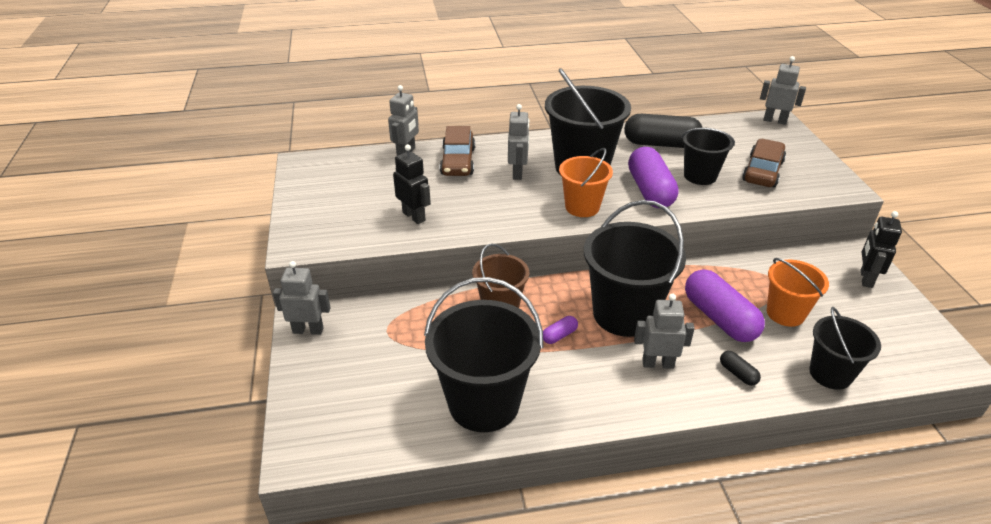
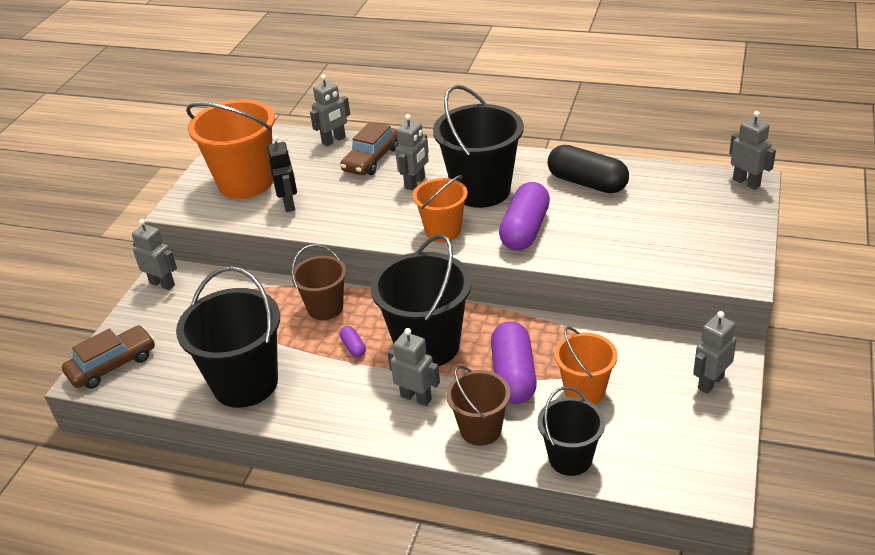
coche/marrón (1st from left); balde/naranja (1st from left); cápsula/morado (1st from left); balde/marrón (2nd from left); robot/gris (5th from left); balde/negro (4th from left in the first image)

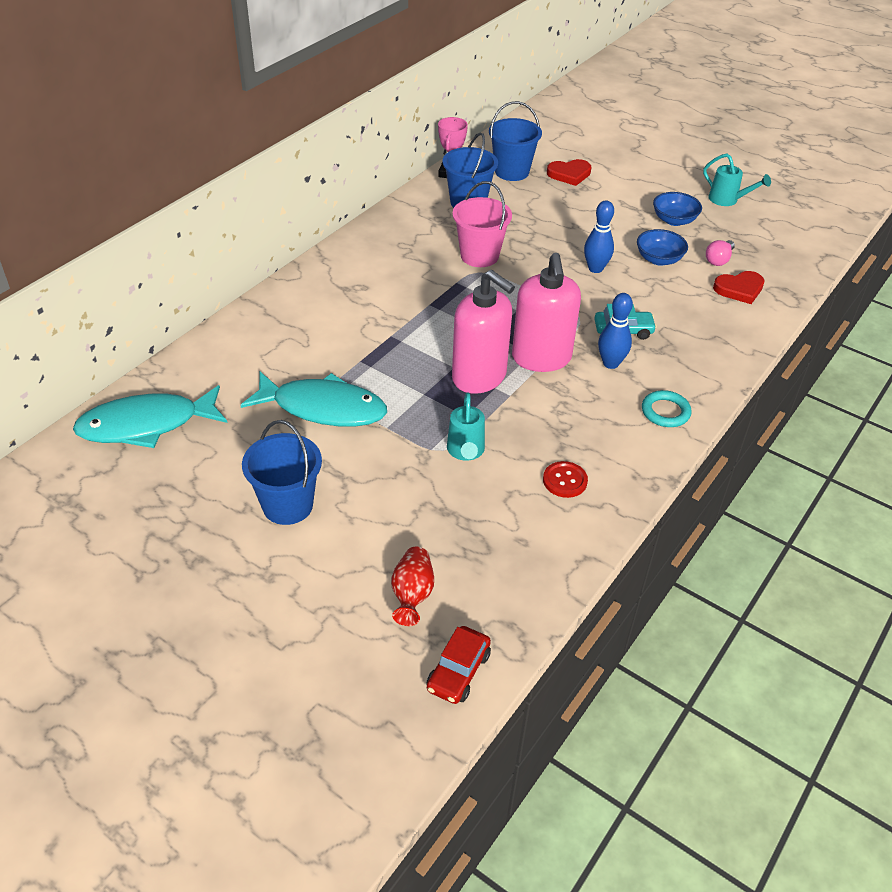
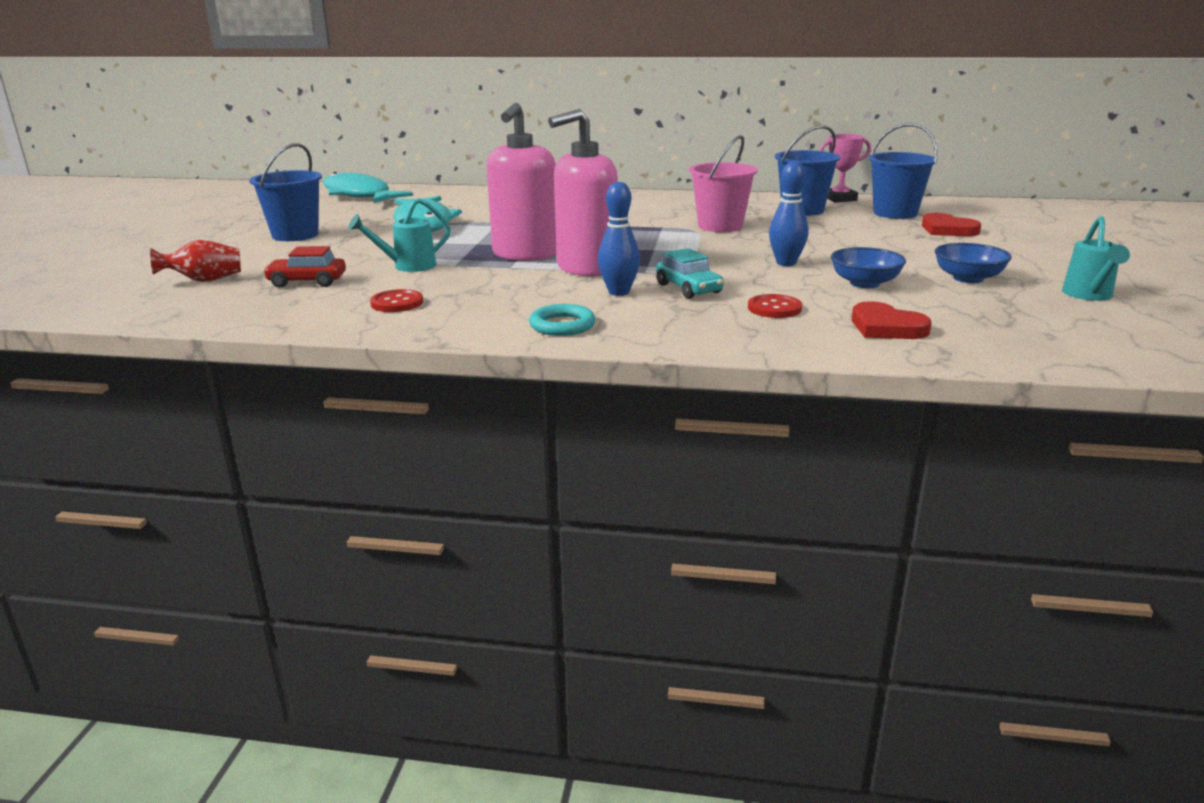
coche/rojo; botón/rojo (2nd from left); bombilla/rosa

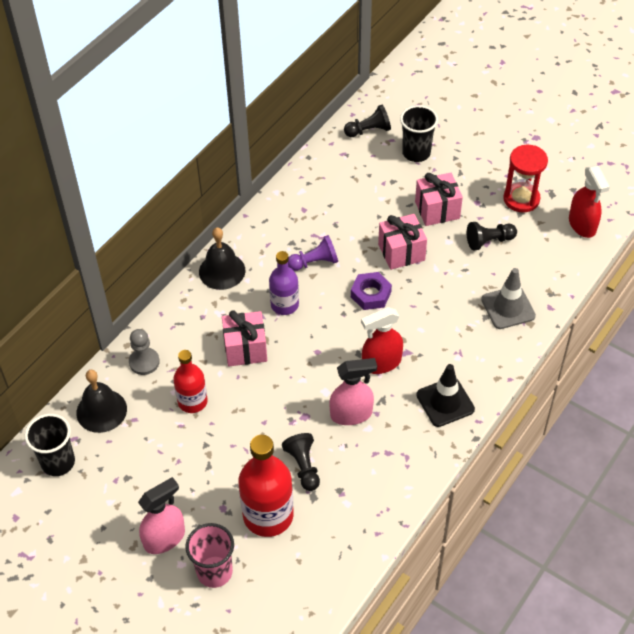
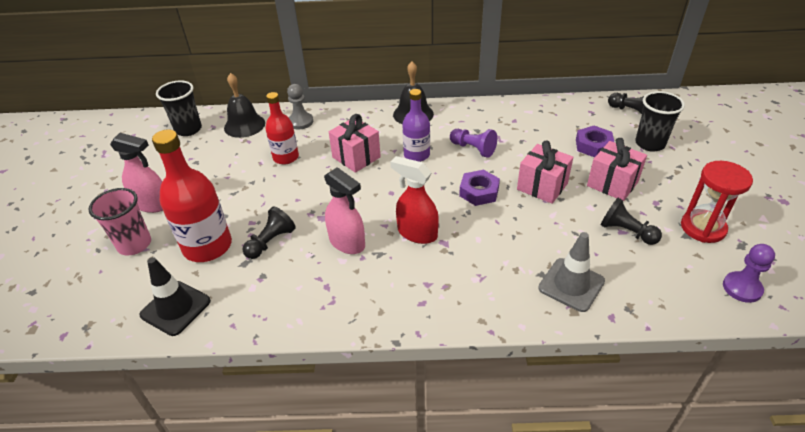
cono de tráfico/negro; tuerca/morado (2nd from left); peón/morado (2nd from left)

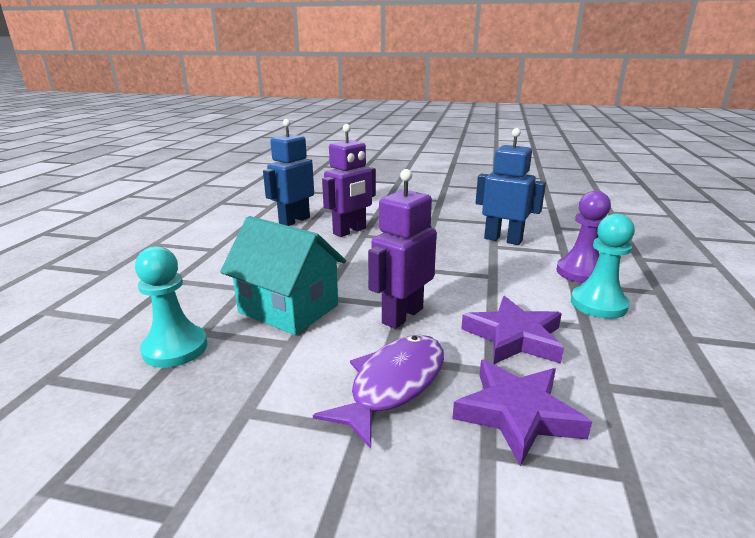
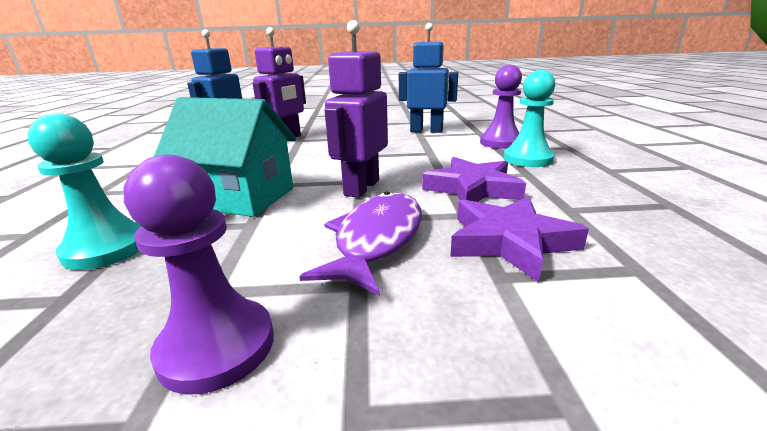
peón/morado (1st from left)

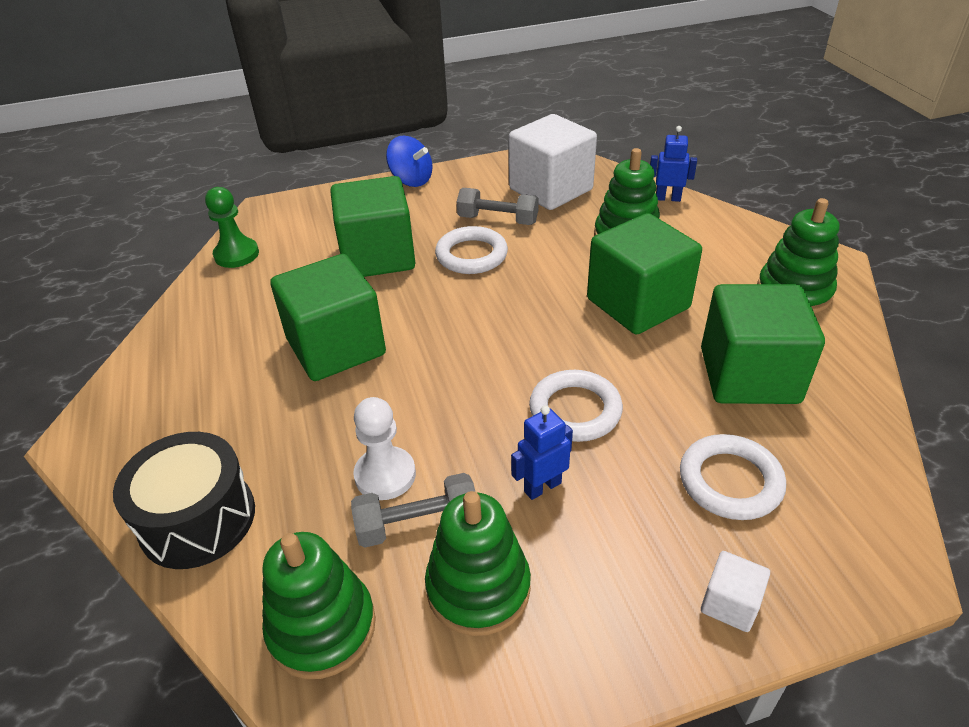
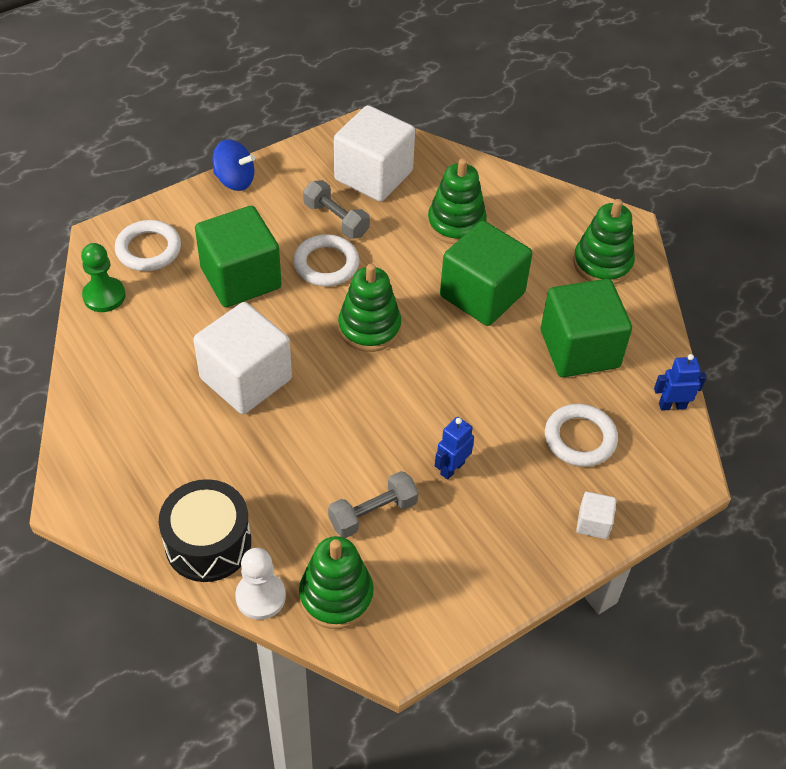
anillo/blanco (1st from left); cubo/blanco (1st from left); peón/blanco; mancuerna/gris (1st from left); juguete apilable/verde (2nd from left); robot/azul (2nd from left)

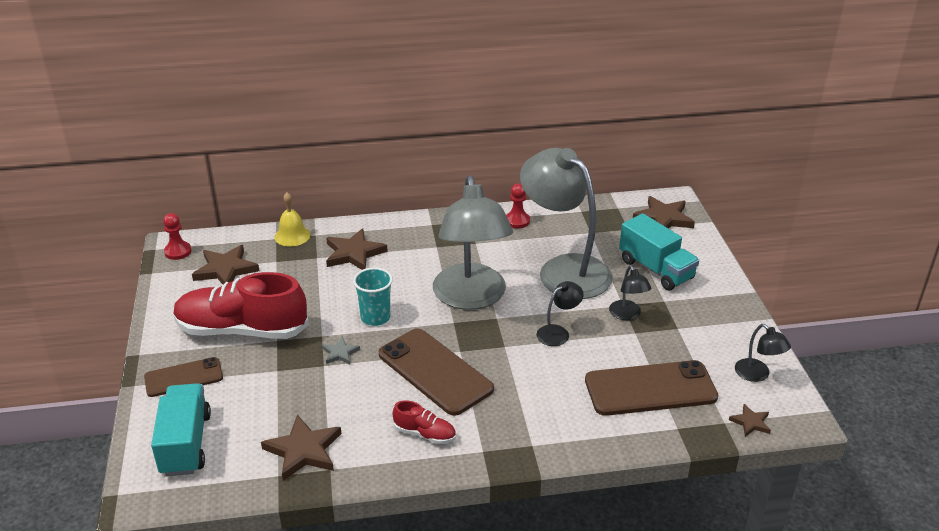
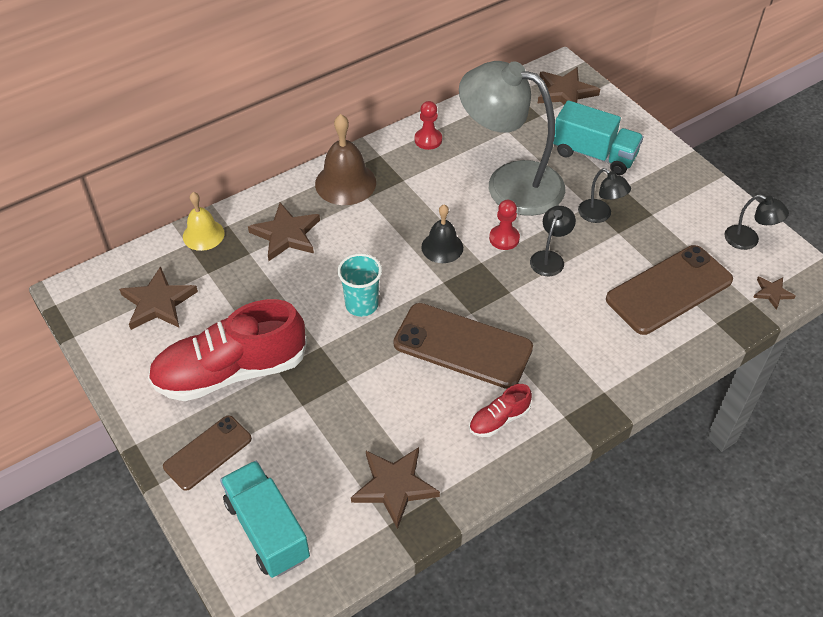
campana/marrón; campana/negro; zapato/rojo (2nd from left); peón/rojo (2nd from left); estrella/gris

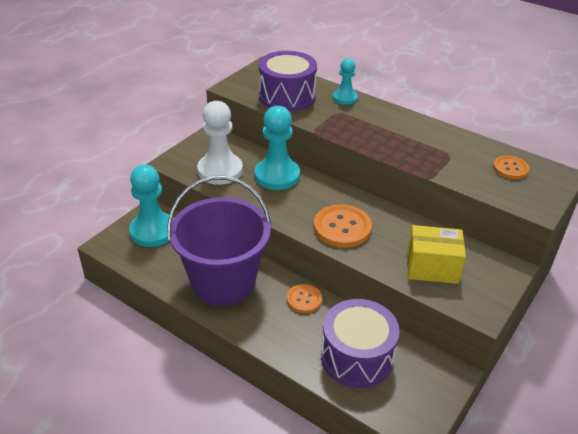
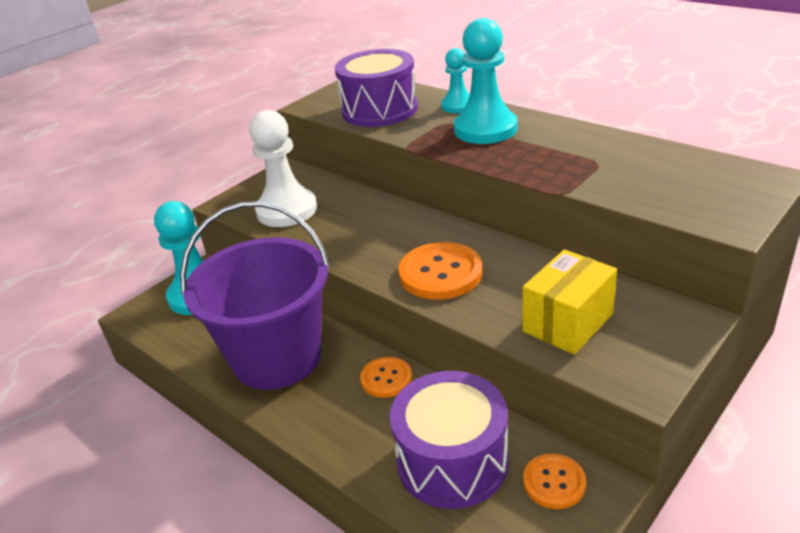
peón/turquesa (3rd from left); caja/amarillo; botón/naranja (3rd from left)

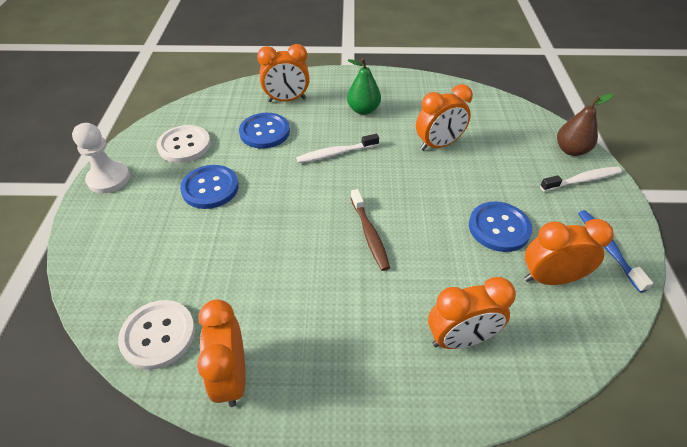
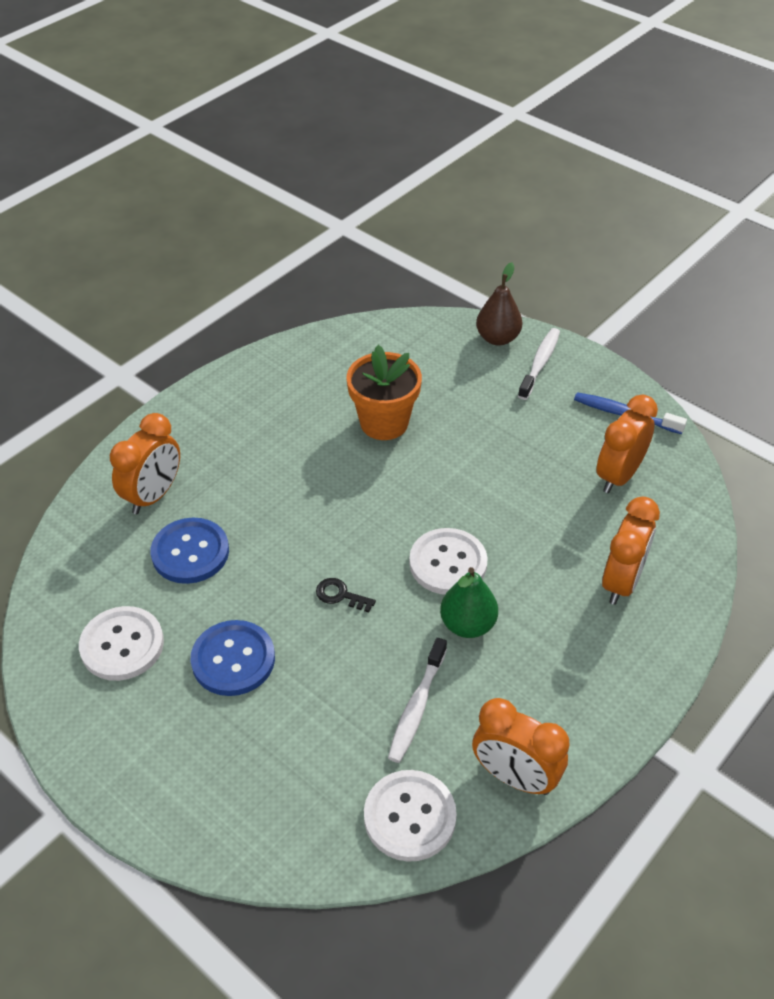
llave/negro; maceta/naranja; cepillo de dientes/blanco (1st from left); botón/blanco (3rd from left); pera/verde; peón/blanco; botón/azul (3rd from left in the first image)

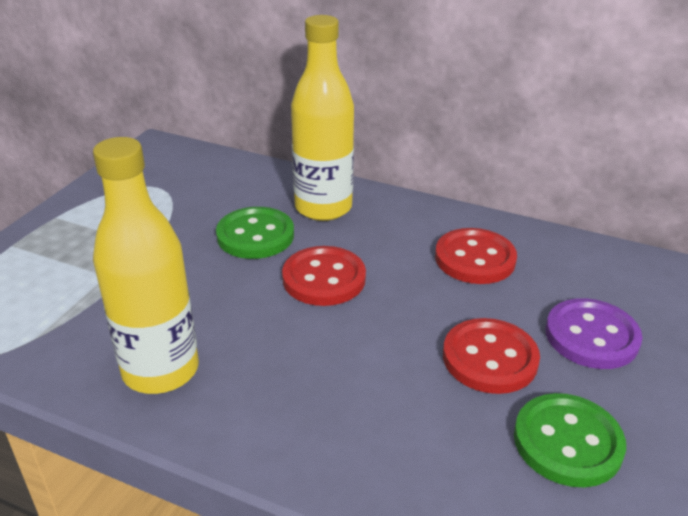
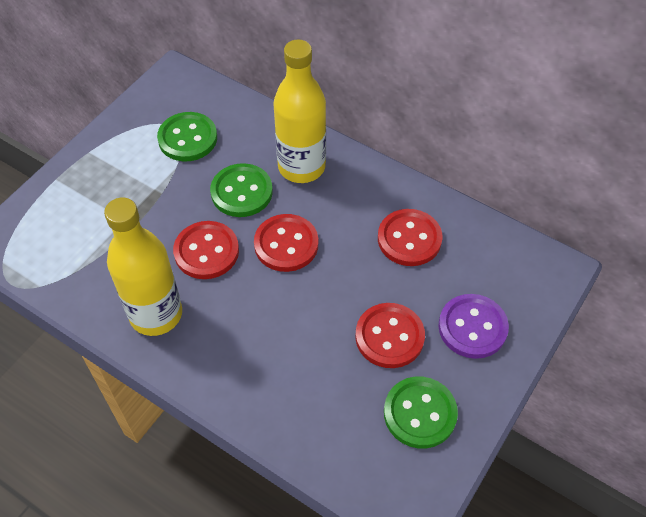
botón/verde (1st from left); botón/rojo (1st from left)

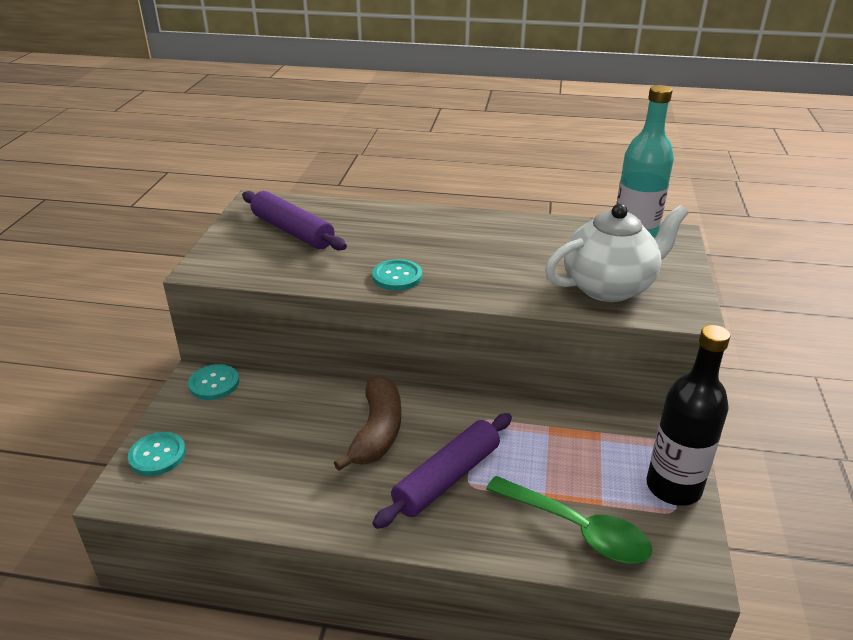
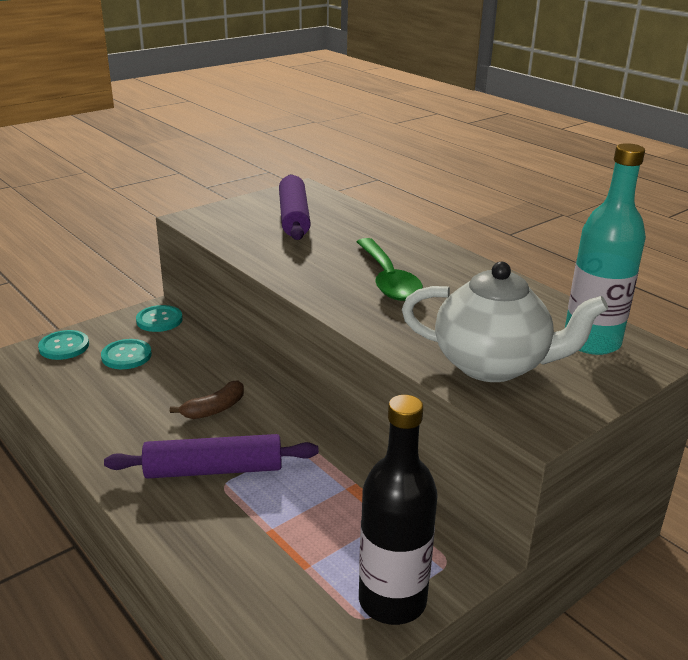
botón/turquesa (2nd from left); plátano/marrón; cuchara/verde

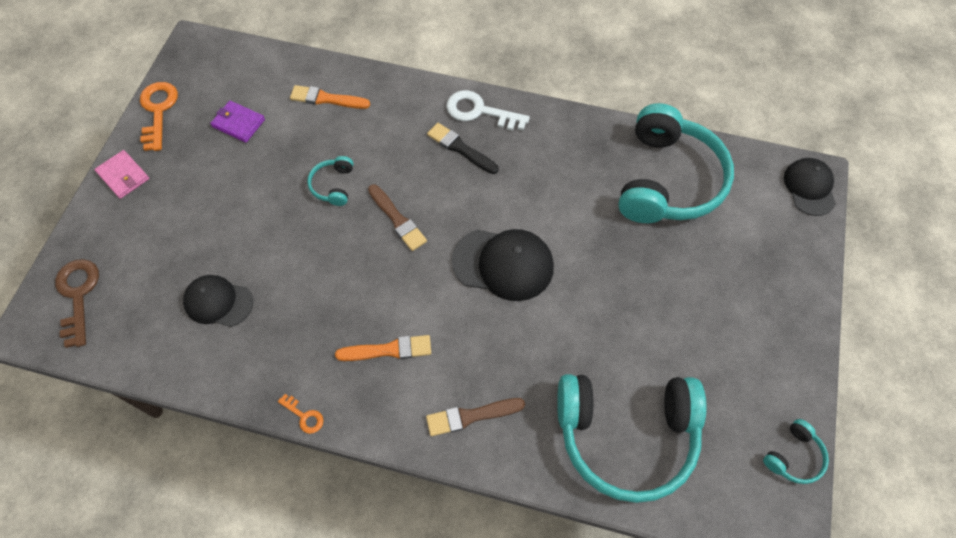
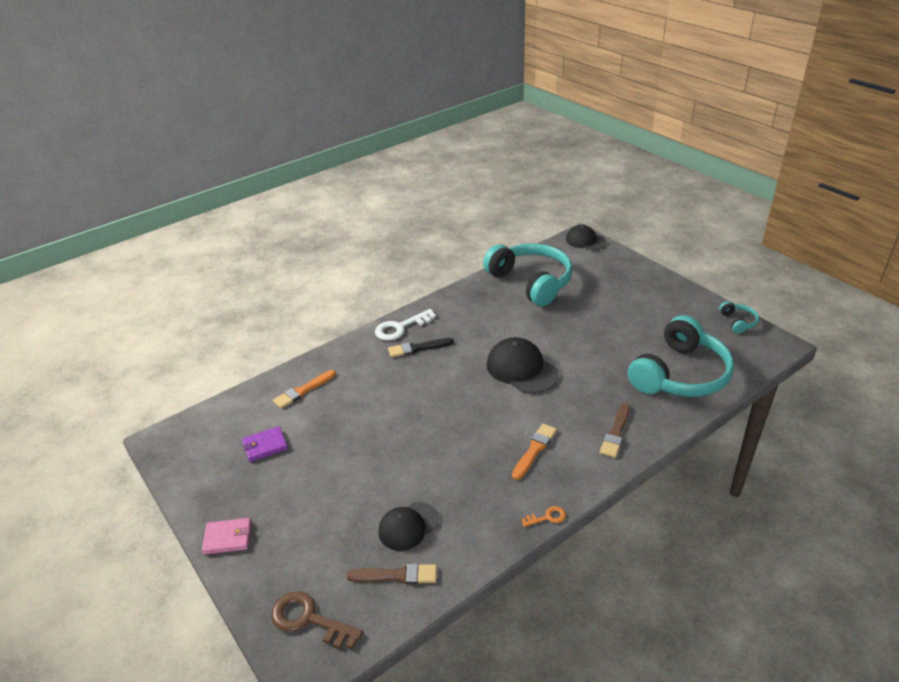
pincel/marrón (1st from left); gorra/negro (2nd from left); llave/naranja (1st from left in the first image); auriculares/turquesa (1st from left in the first image)

